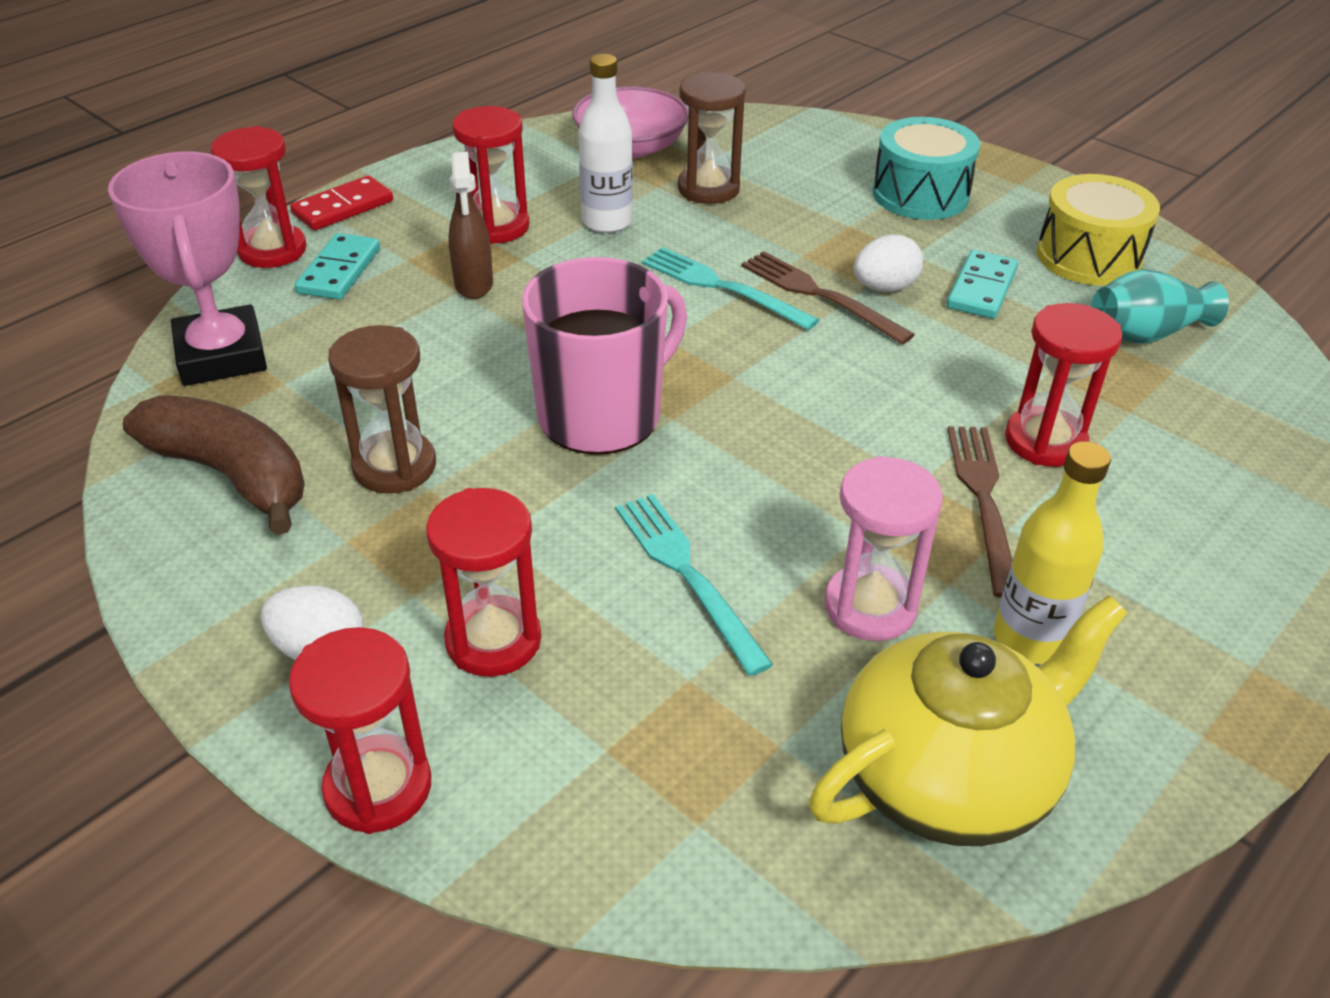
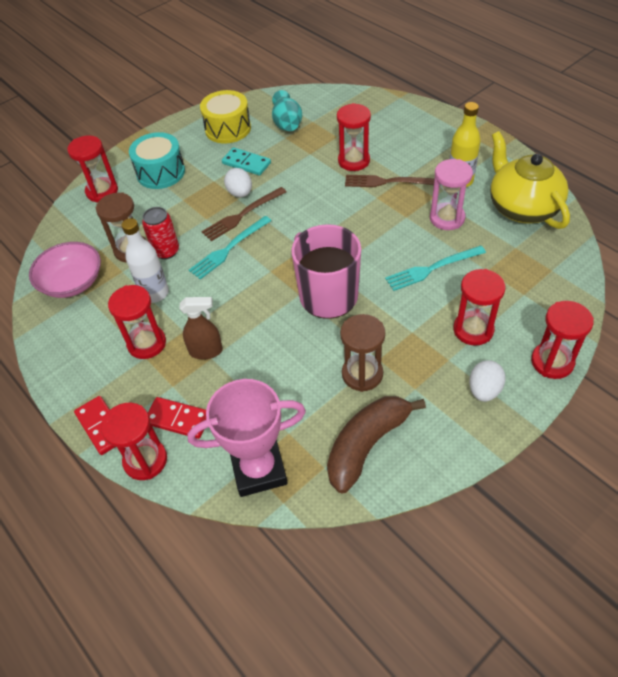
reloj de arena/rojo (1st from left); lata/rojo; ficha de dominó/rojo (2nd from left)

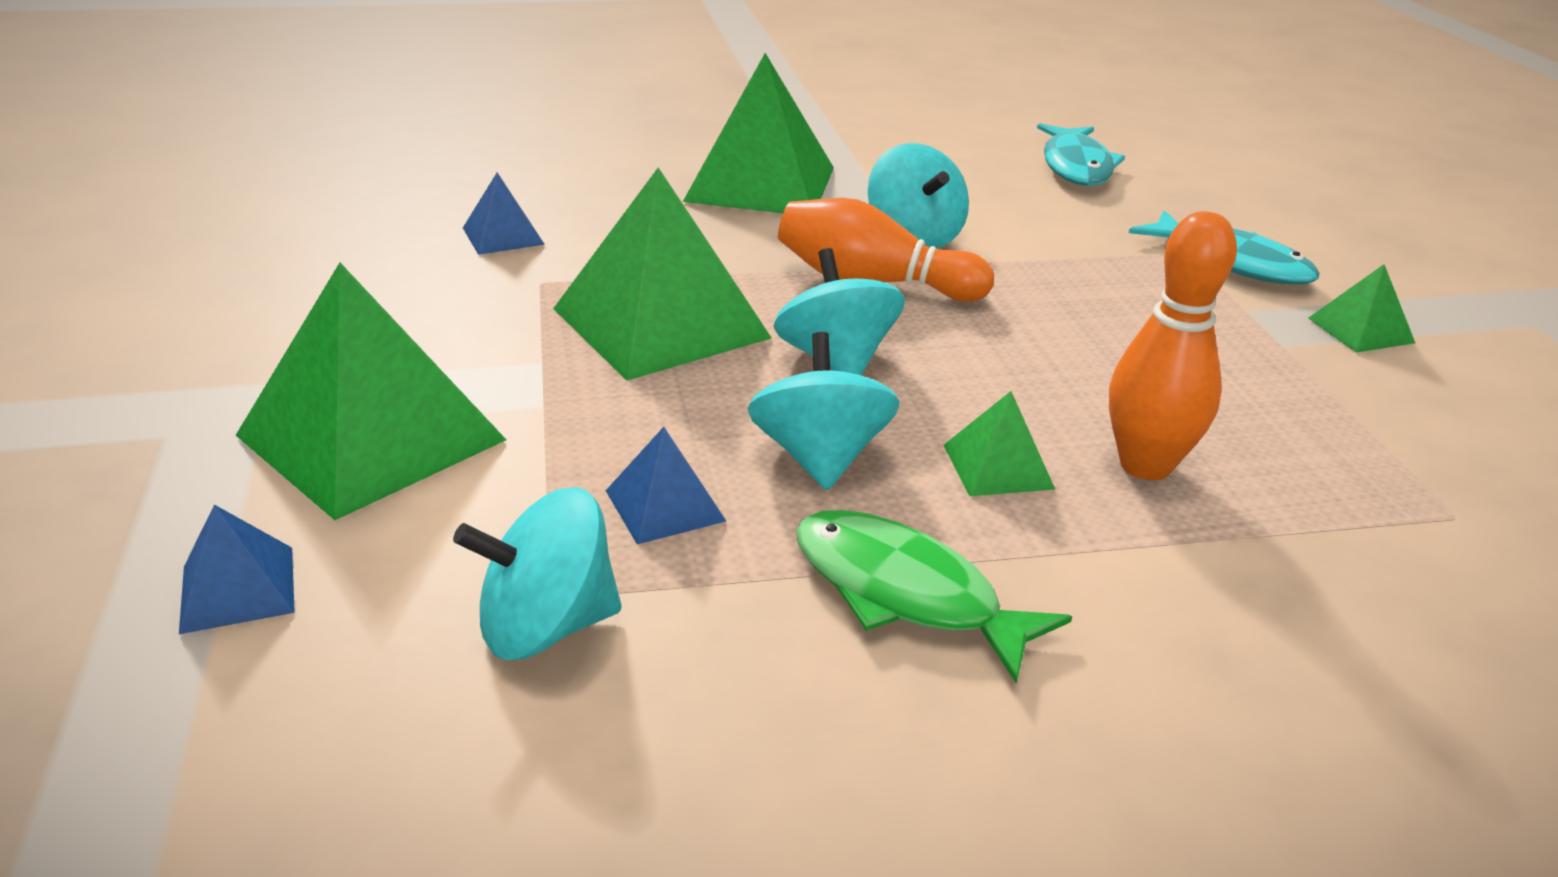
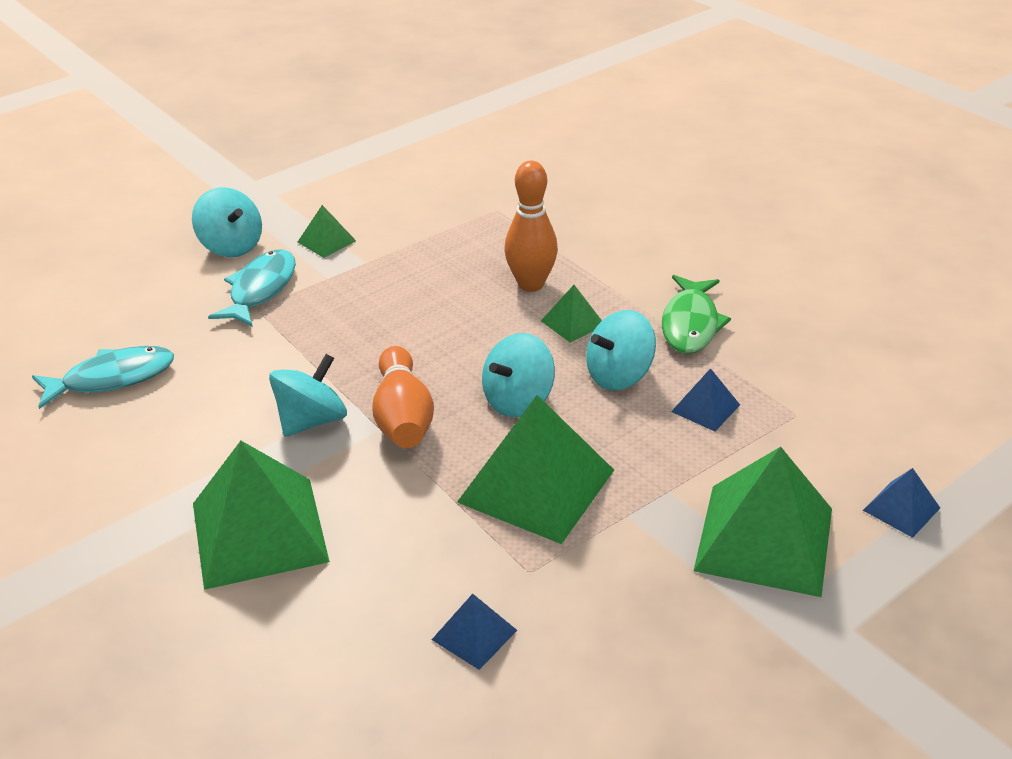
peonza/turquesa (1st from left)

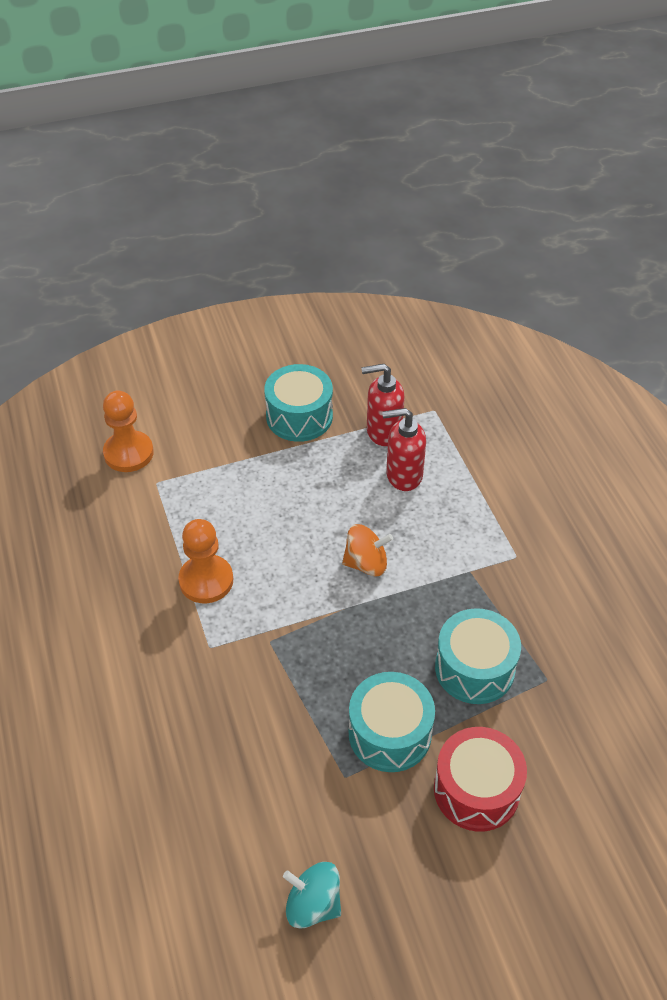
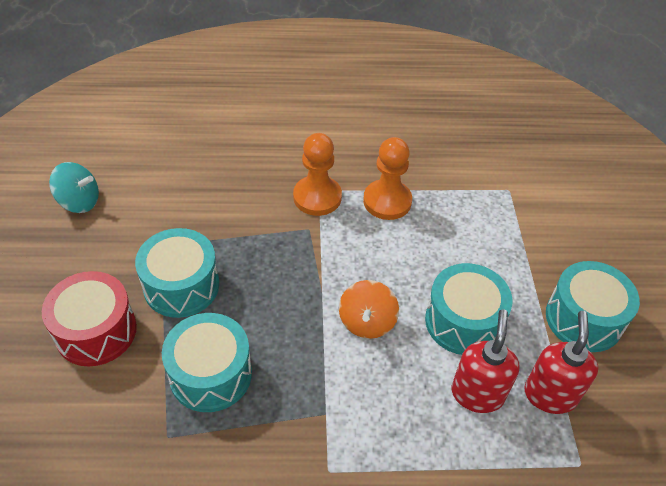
peonza/turquesa; peón/naranja (1st from left); tambor/turquesa (3rd from left)

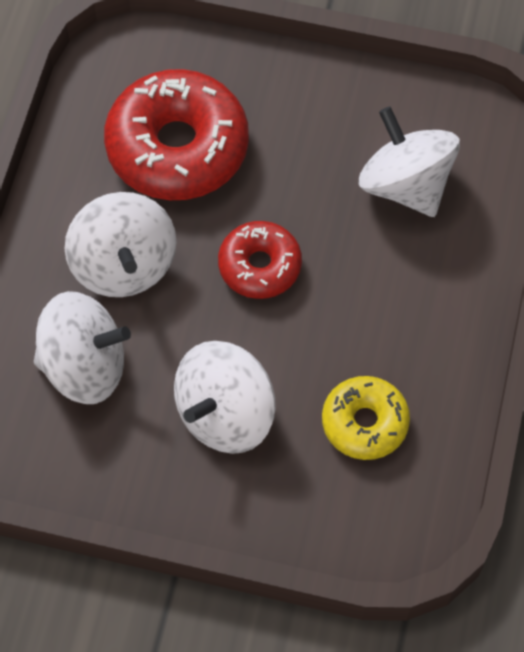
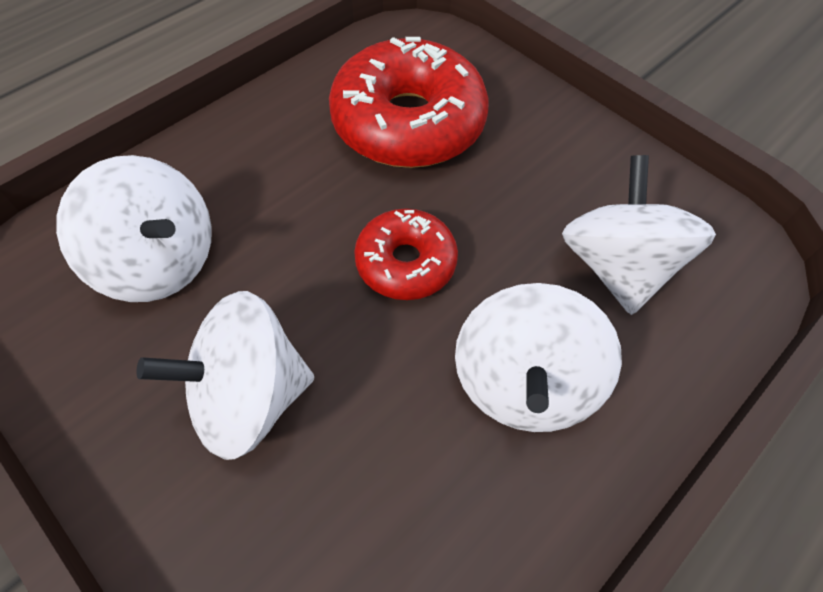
peonza/blanco (3rd from left); rosquilla/amarillo

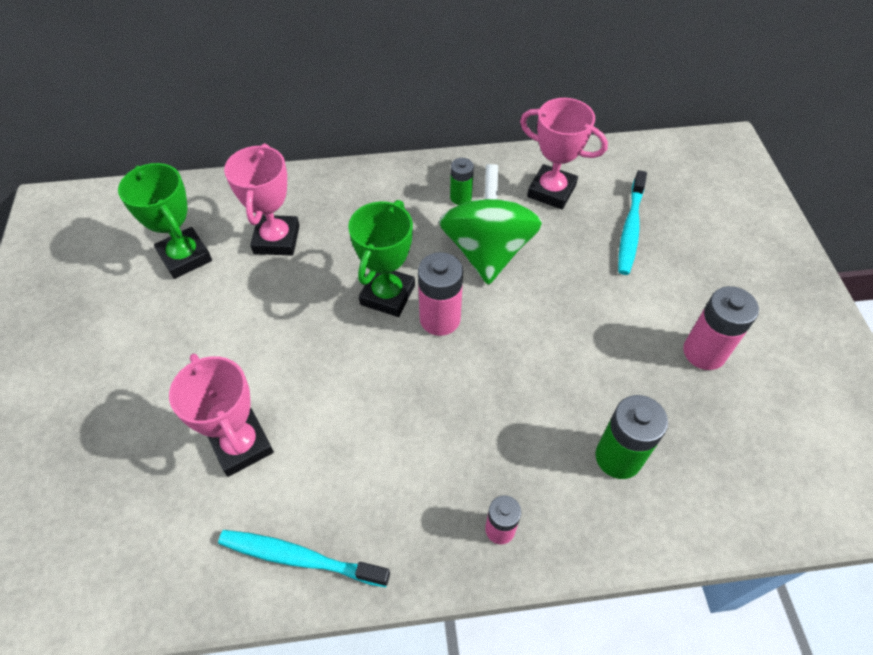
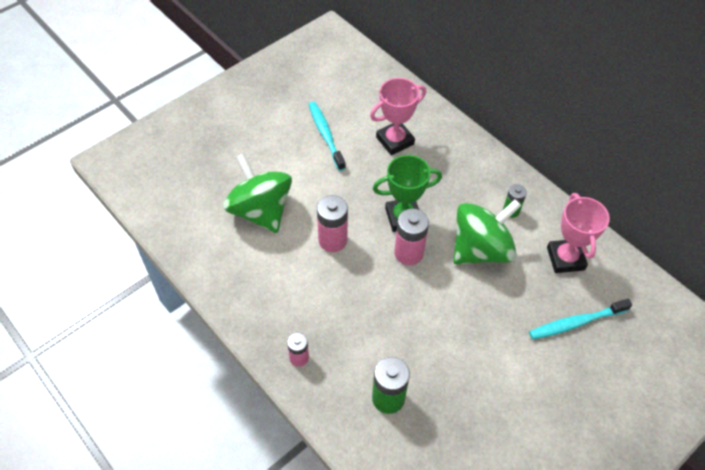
peonza/verde (1st from left); cepillo de dientes/turquesa (1st from left); pila/rosa (2nd from left); trofeo/verde (1st from left in the first image)

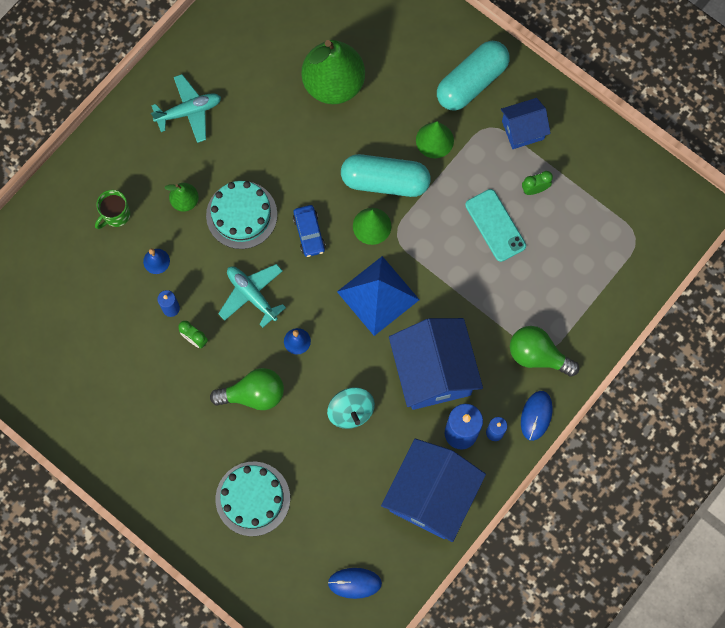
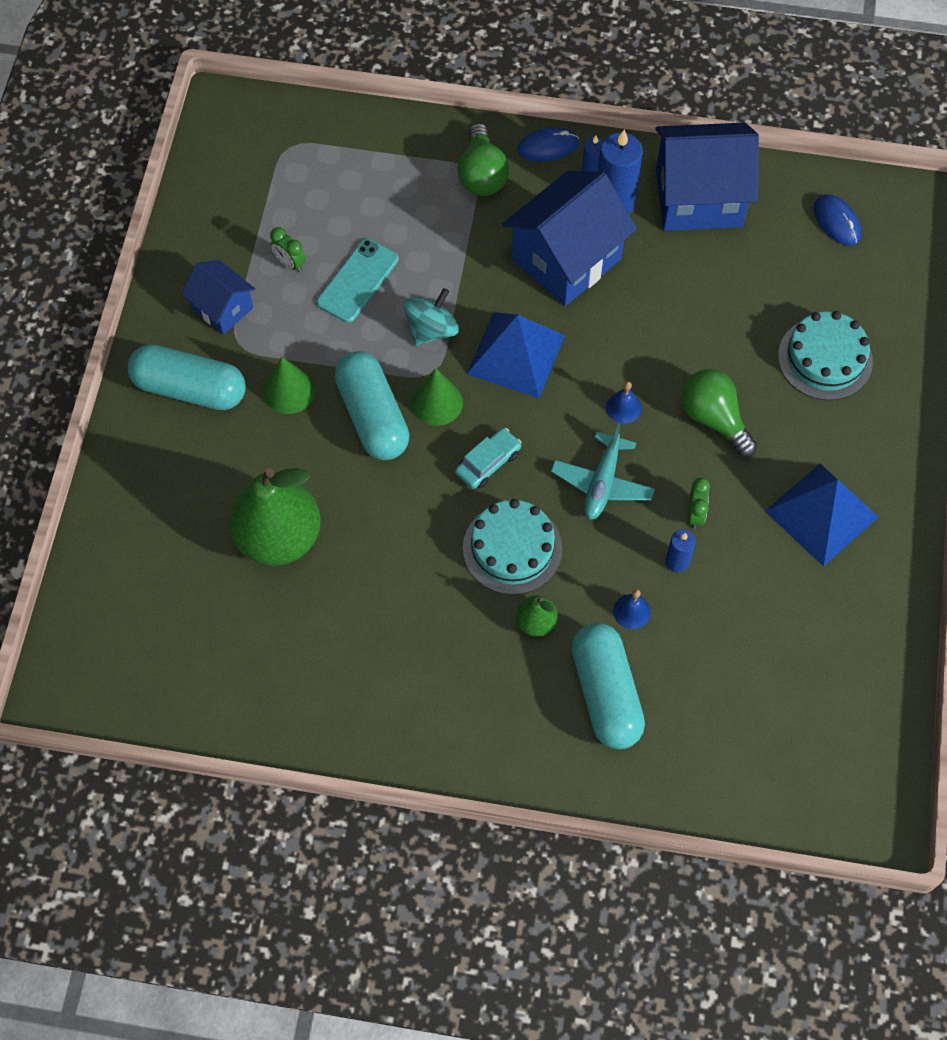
peonza/turquesa; coche/turquesa; cápsula/turquesa (3rd from left); pirámide/azul (2nd from left); avión/turquesa (1st from left in the first image)

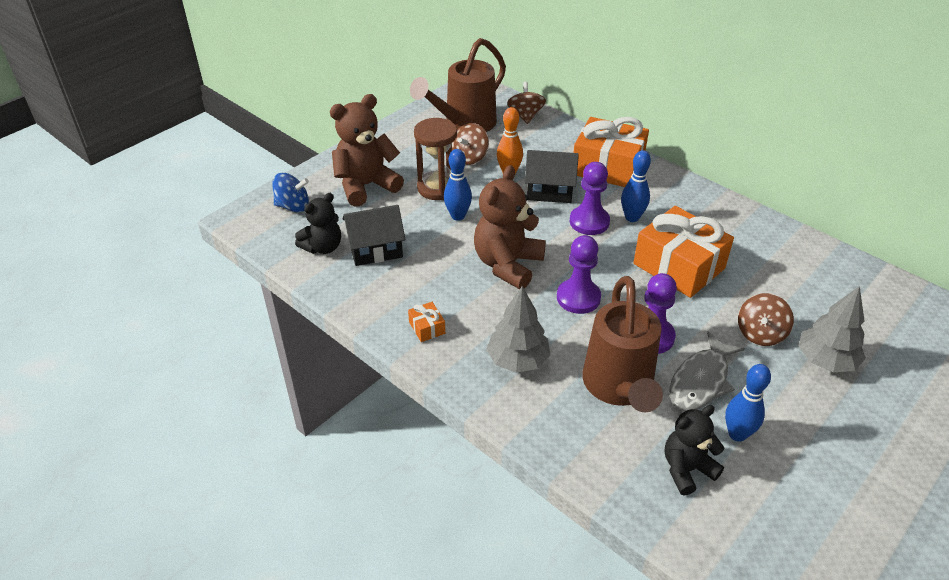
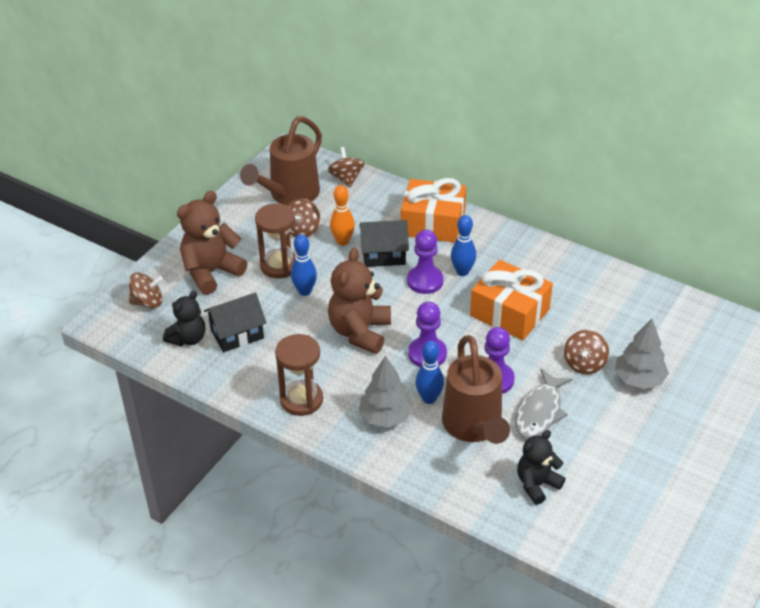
peonza/marrón (1st from left); reloj de arena/marrón (2nd from left); bolo/azul (2nd from left)

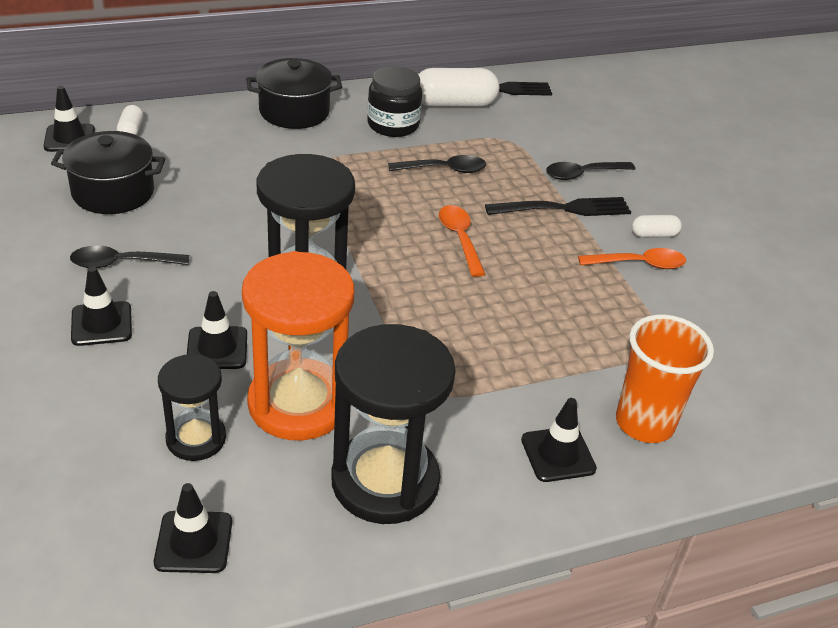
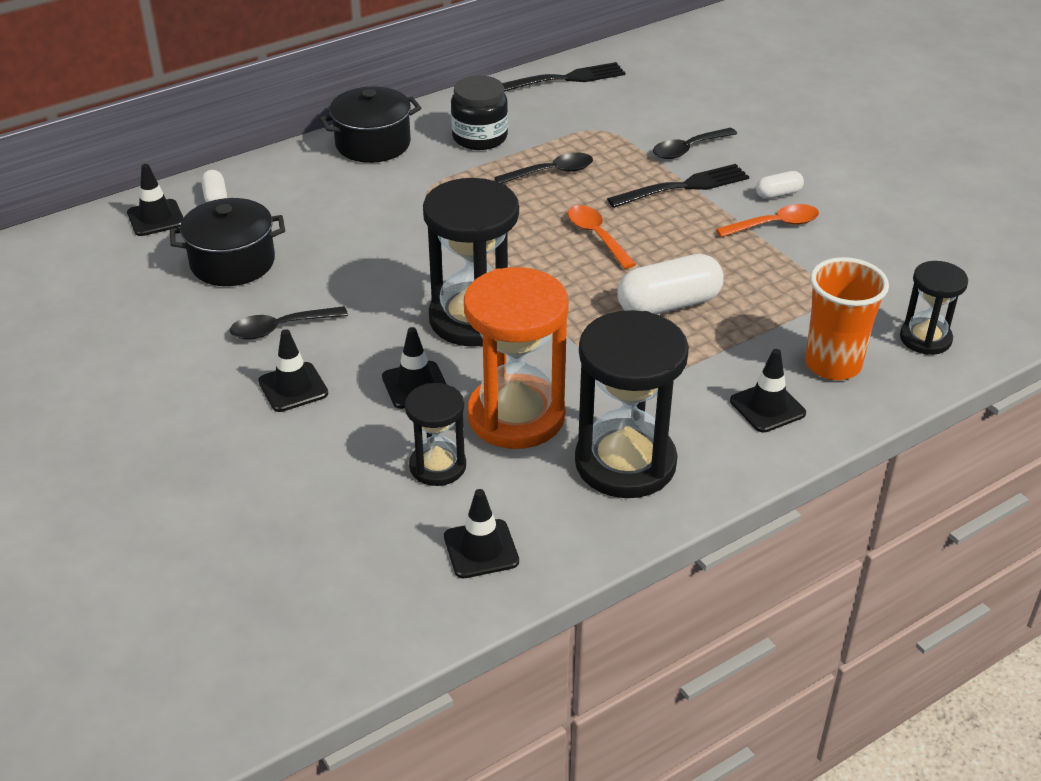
cápsula/blanco (2nd from left); reloj de arena/negro (4th from left)

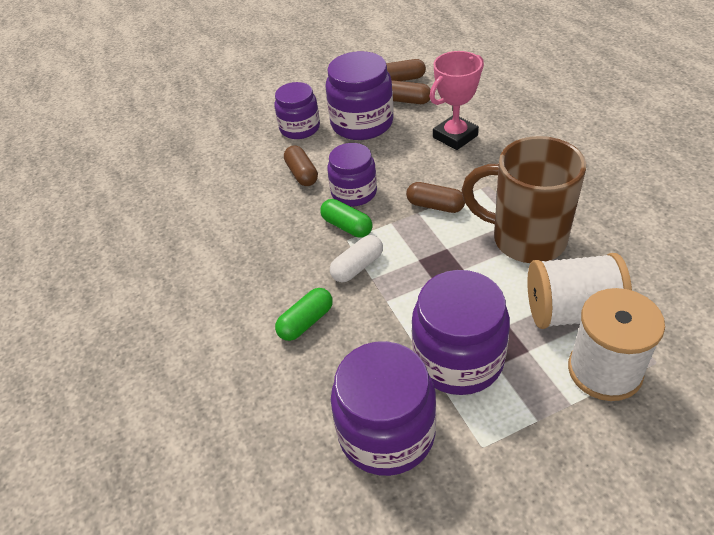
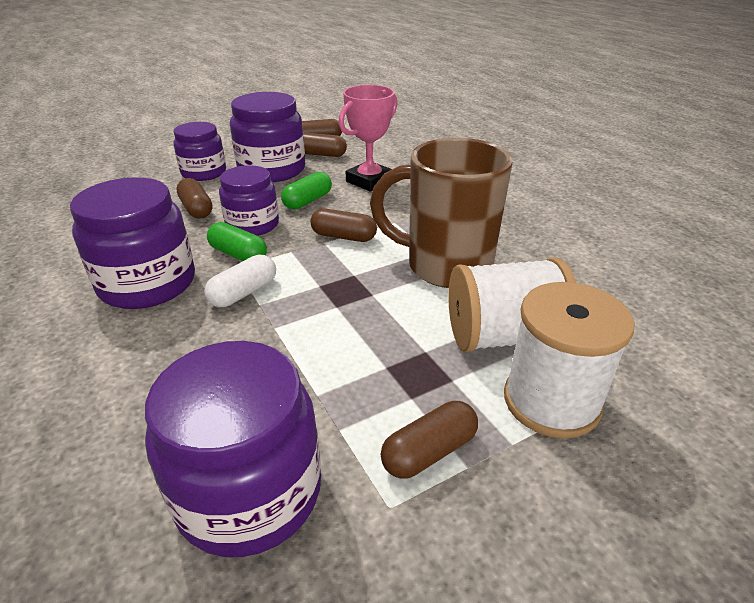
tarro/morado (1st from left); cápsula/verde (2nd from left); cápsula/marrón (5th from left)

